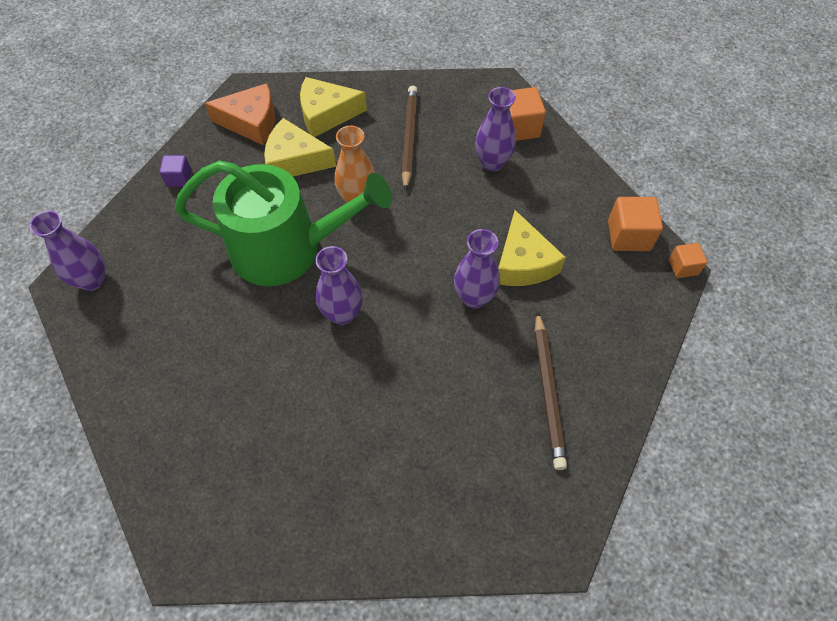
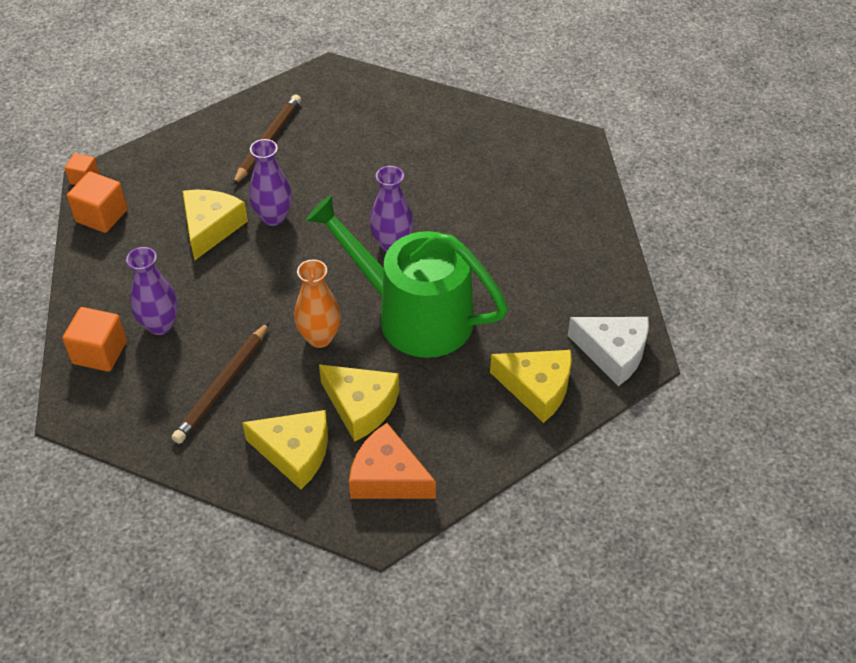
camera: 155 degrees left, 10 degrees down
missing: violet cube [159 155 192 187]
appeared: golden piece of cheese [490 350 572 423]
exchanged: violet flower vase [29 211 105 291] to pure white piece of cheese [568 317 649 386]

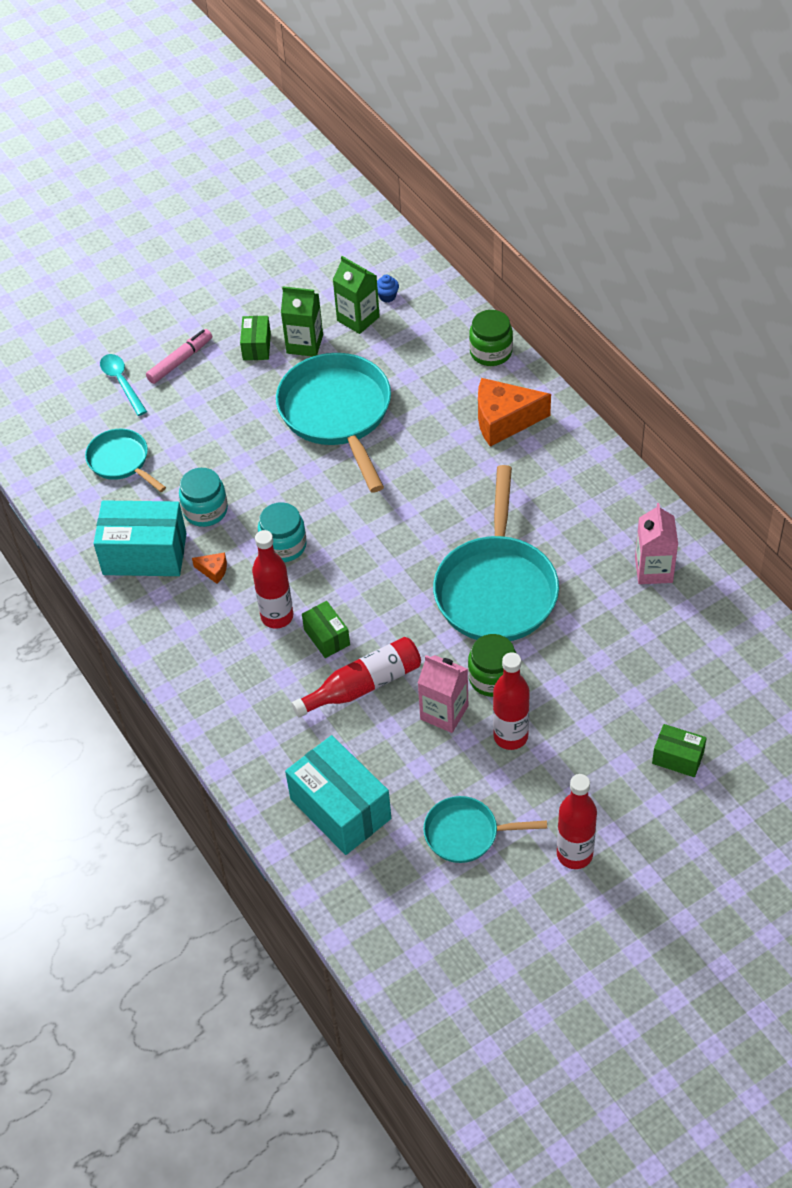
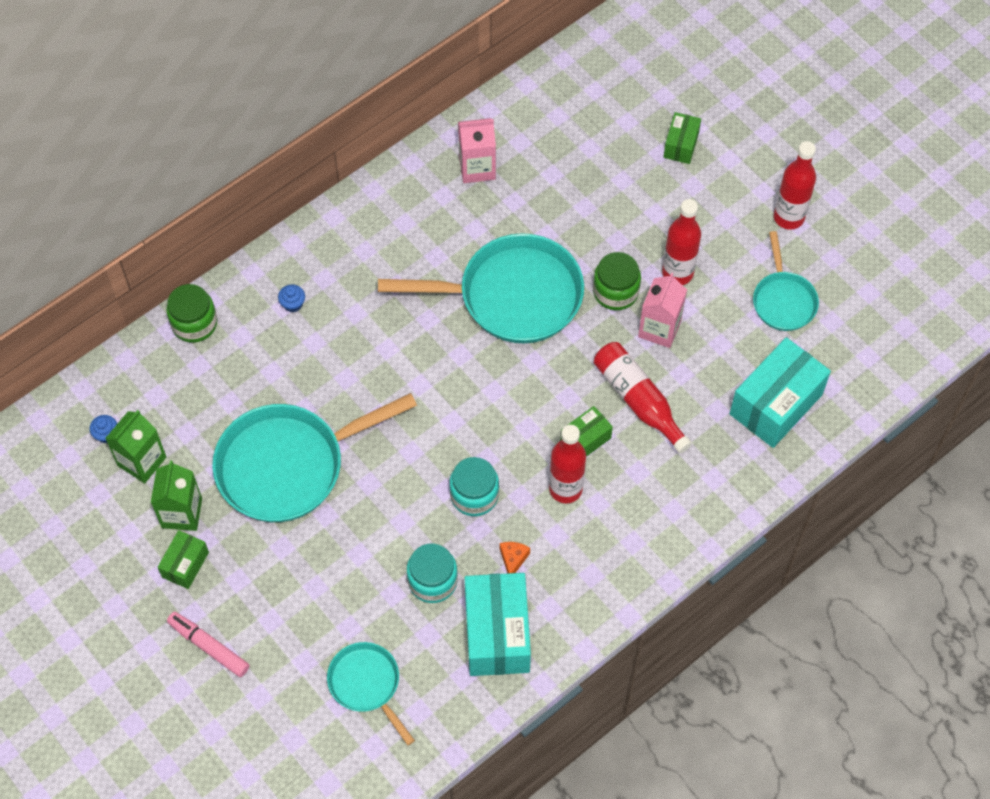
camera: 100 degrees left, 10 degrees up
missing: teal spoon [100 354 147 416]
exchanged: orange-coloured piece of cheese [478 378 551 447] to blue fairy cake [278 284 305 313]
spun: teal pan [85 429 166 492] = [327 642 415 746] 105 degrees clockwise; leaf-green box [240 316 271 360] = [158 530 209 589] 60 degrees counterclockwise

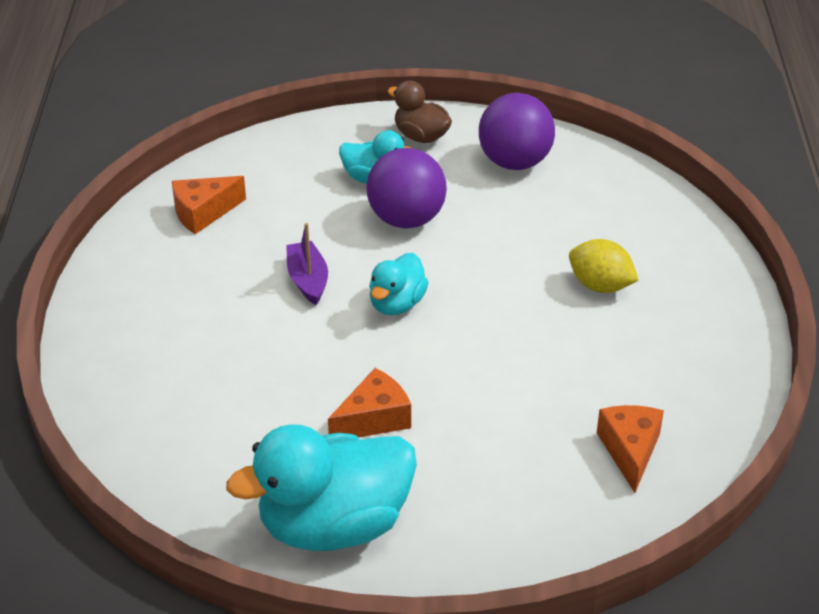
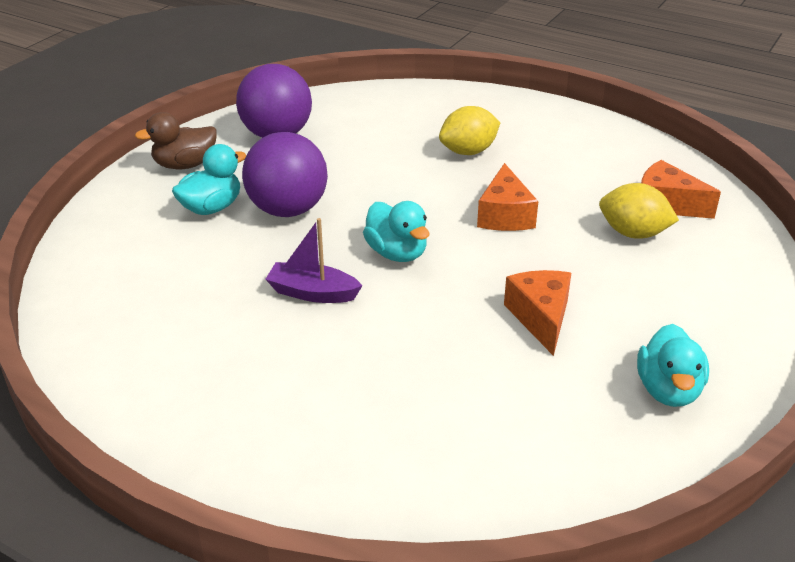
camera: 60 degrees left, 5 degrees down
appeared: golden citrus fruit [599 183 679 239]
relocated: orange-coloured piece of cheese [172 176 246 234] to [477 163 538 231]
size: teal toy duck [226 424 417 551] = [637 324 709 407] x0.52

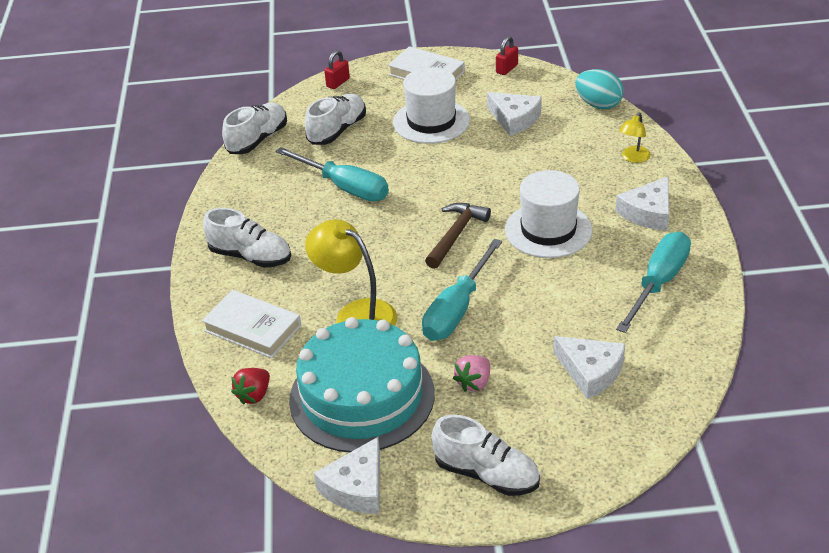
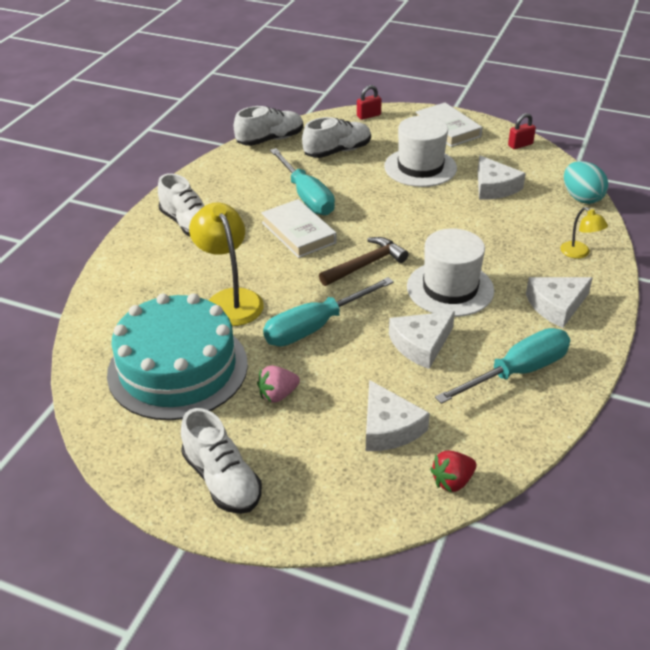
camera: 25 degrees right, 0 degrees up
relocated: pure white book [202 290 301 358] to [261 199 337 258]; red strawberry [231 368 270 405] to [430 451 477 493]; pure white piece of cheese [314 437 380 514] to [389 311 455 369]
spun: golden reading lamp [619 113 651 163] = [560 207 608 259] 90 degrees counterclockwise

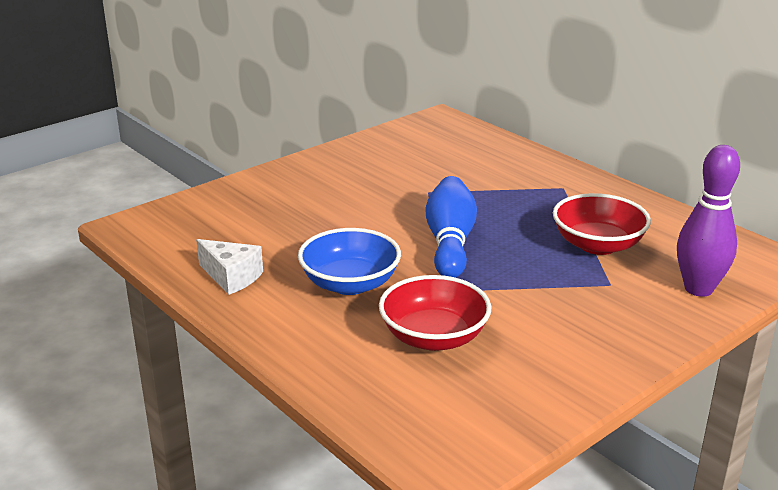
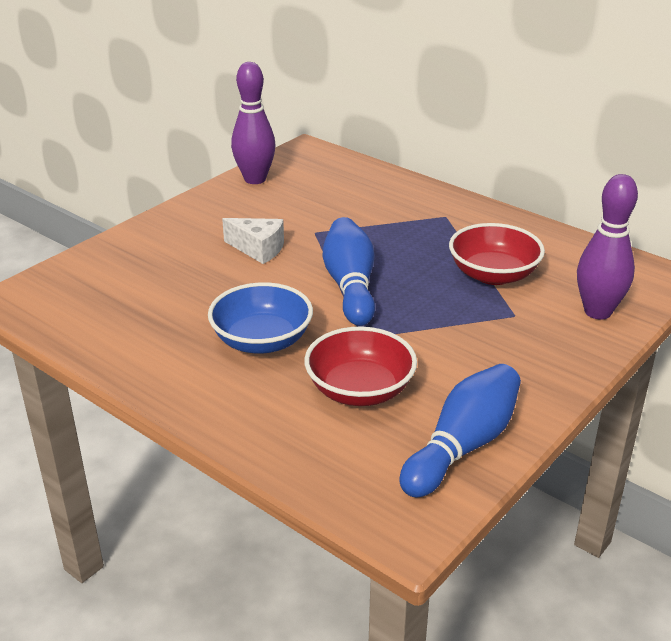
camera: 10 degrees left, 5 degrees up
appeared: violet bowling pin [231 62 276 184]; blue bowling pin [400 364 521 498]
relocated: pure white piece of cheese [196 239 263 295] to [222 218 284 264]

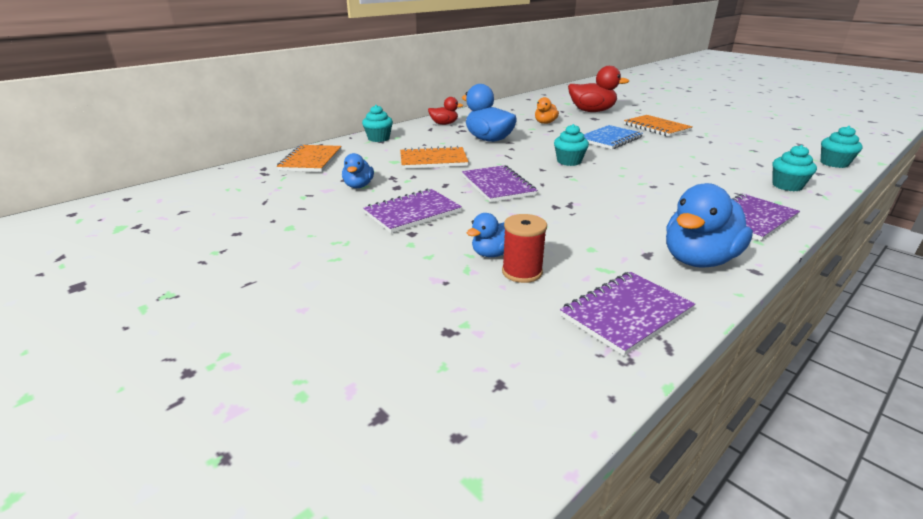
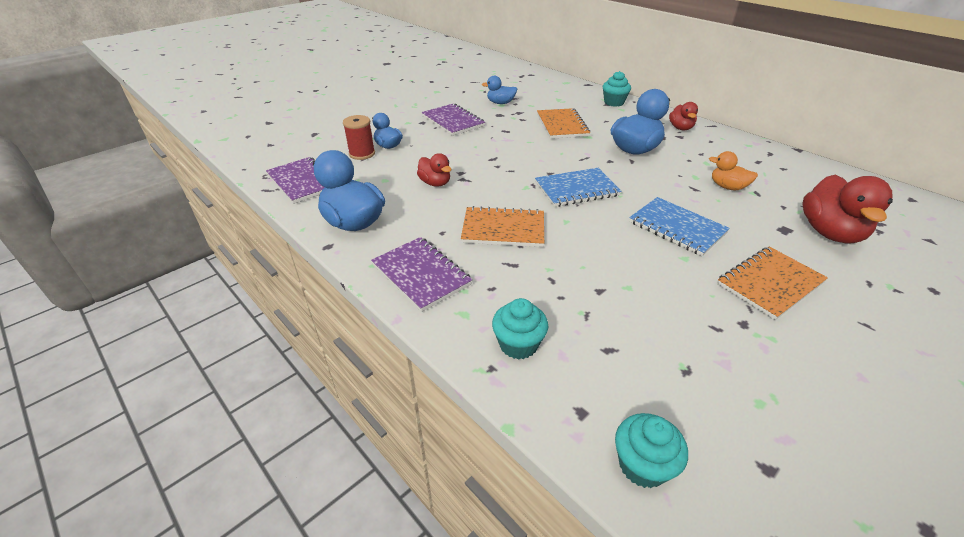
camera: 90 degrees right, 10 degrees up
missing: violet exercise book [462 165 537 202]
appeared: red toy duck [417 153 451 187]
relocated: orange-coloured exercise book [277 145 342 172] to [461 206 544 247]
exchanged: teal fairy cake [554 124 589 166] to blue exercise book [535 168 621 207]

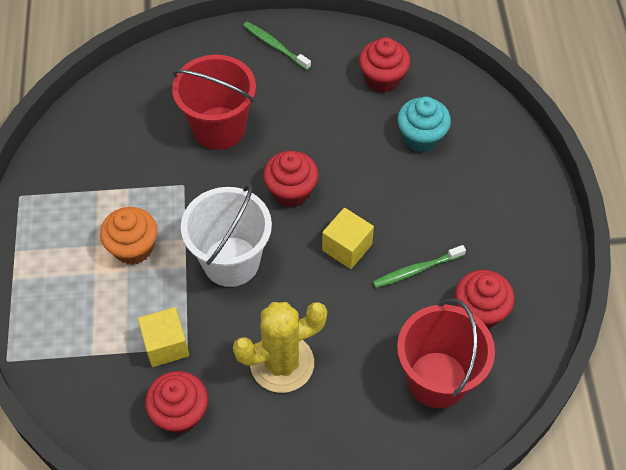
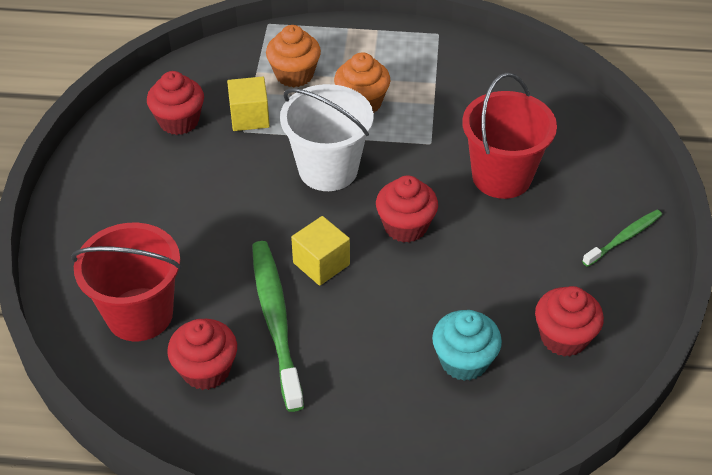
camera: 100 degrees right, 10 degrees down
missing: golden cactus [233 302 327 393]
appeared: orange-coloured fairy cake [266 25 321 87]
size: leaf-green toothbrush [373 245 466 288] = [252 241 304 412] x1.80

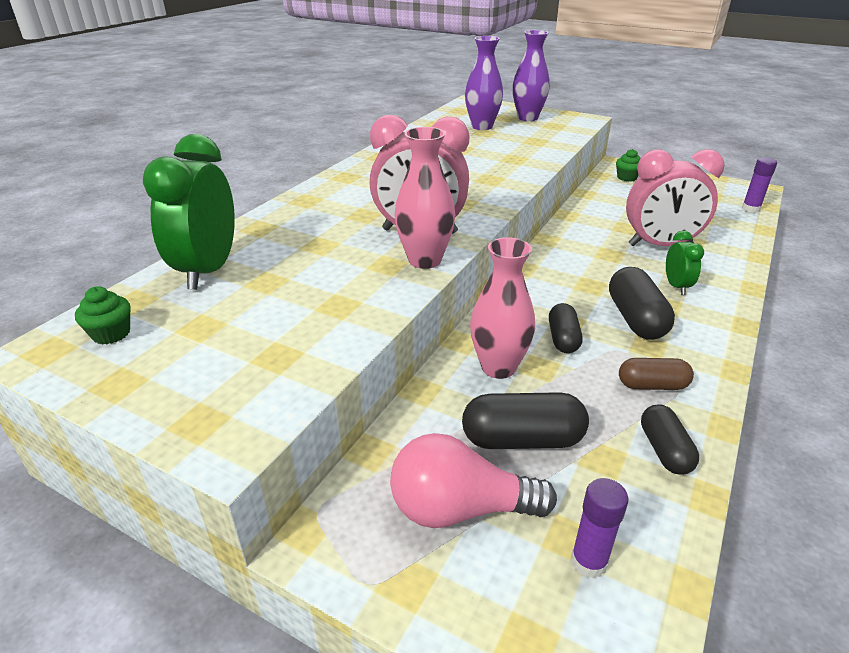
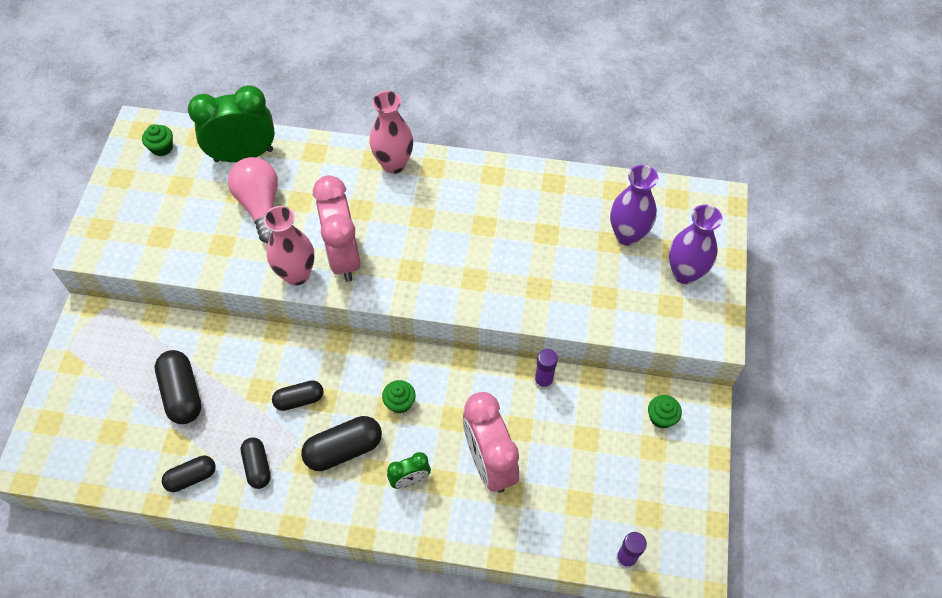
camera: 70 degrees right, 25 degrees up
appeared: leaf-green fairy cake [382 380 416 414]
relocated: rosy light bulb [390 433 557 528] to [228 157 278 243]; rosy flower vase [470 237 535 379] to [370 91 413 174]; violet glue stick [571 478 629 578] to [534 349 558 390]
colour: brown capsule [619 358 694 390] to black capsule [241 438 271 489]

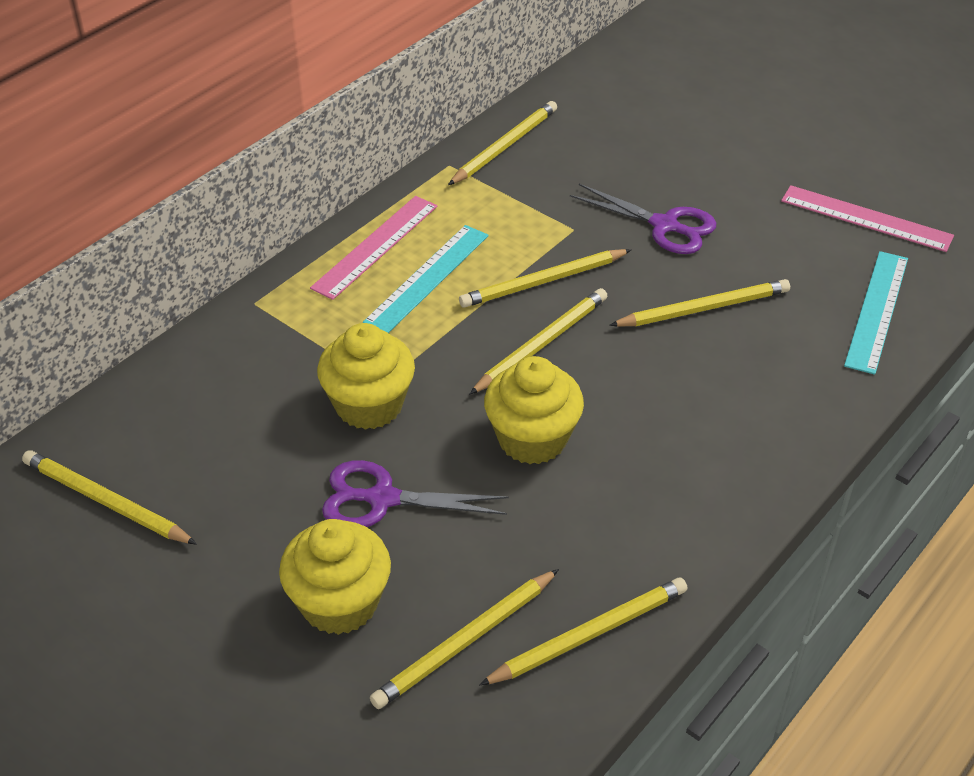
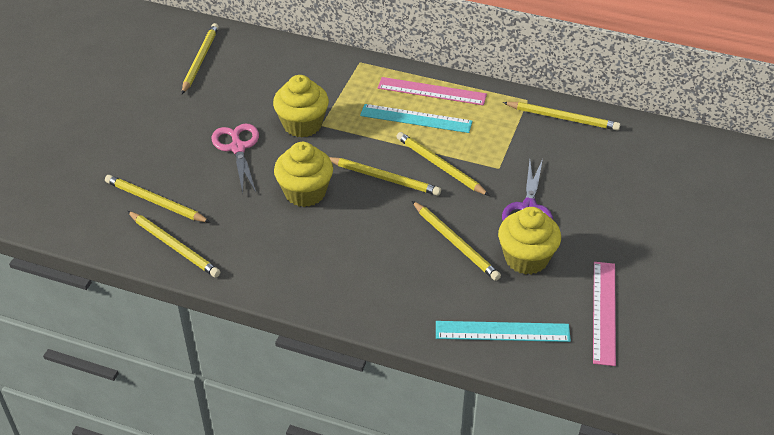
camera: 70 degrees right, 0 degrees up
relocated: golden fairy cake [279 519 391 635] to [498 207 561 275]
colour: violet shears [322 460 509 527] to rosy shears [212 123 259 193]

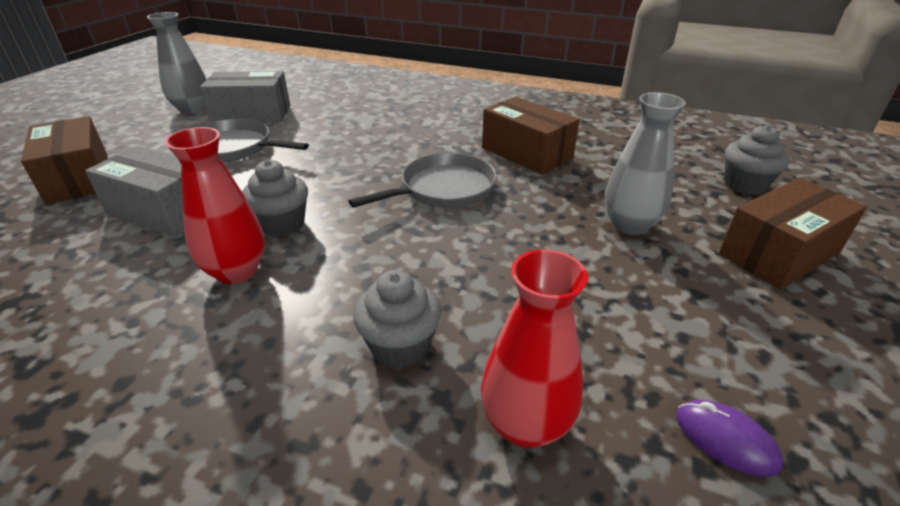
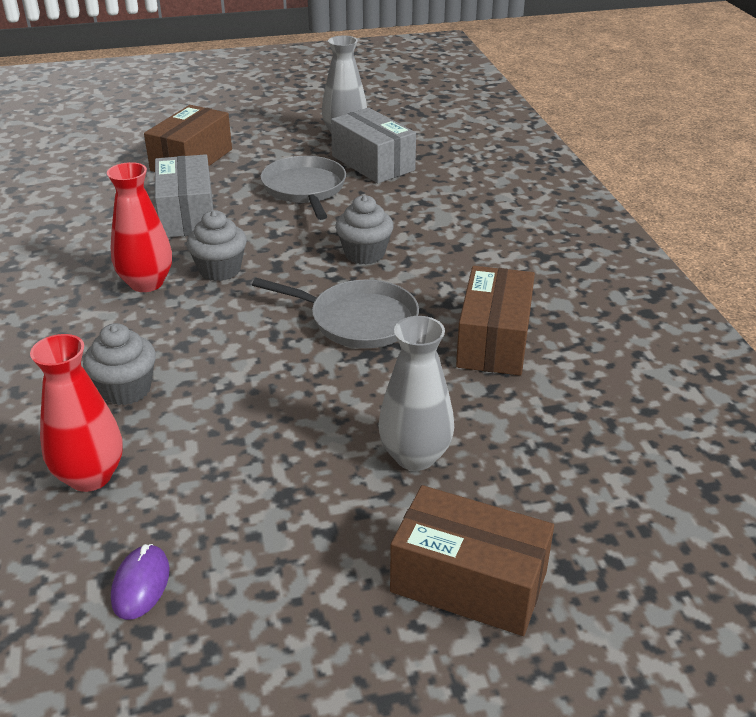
camera: 55 degrees right, 0 degrees up
relocated: grey fairy cake [724 125 789 195] to [335 195 393 264]

